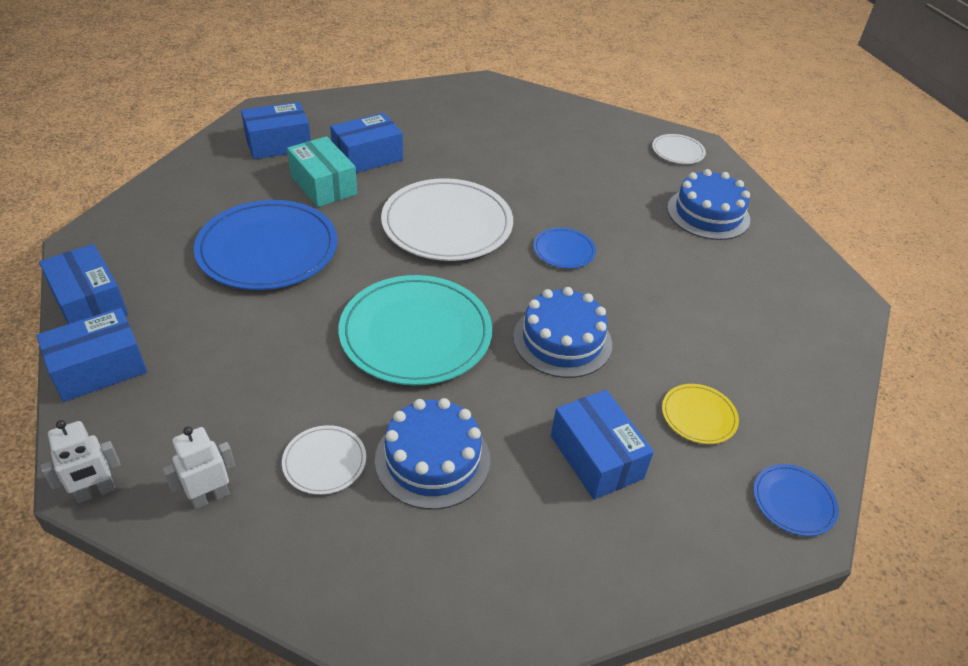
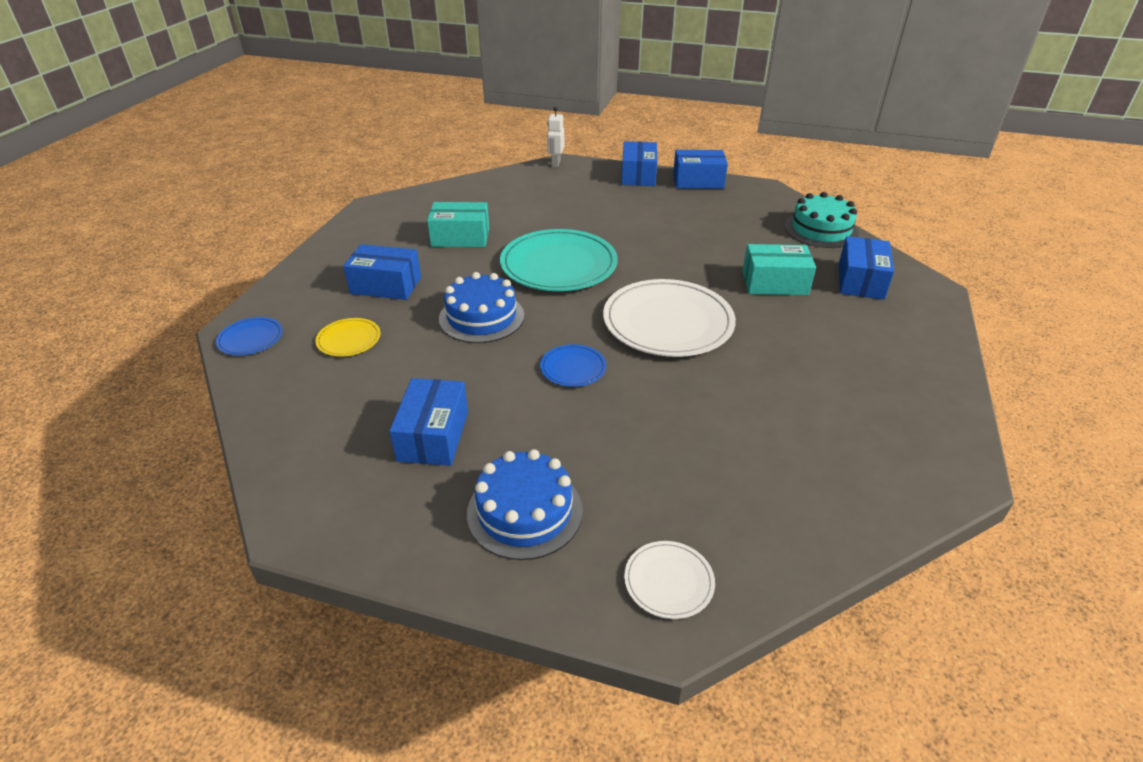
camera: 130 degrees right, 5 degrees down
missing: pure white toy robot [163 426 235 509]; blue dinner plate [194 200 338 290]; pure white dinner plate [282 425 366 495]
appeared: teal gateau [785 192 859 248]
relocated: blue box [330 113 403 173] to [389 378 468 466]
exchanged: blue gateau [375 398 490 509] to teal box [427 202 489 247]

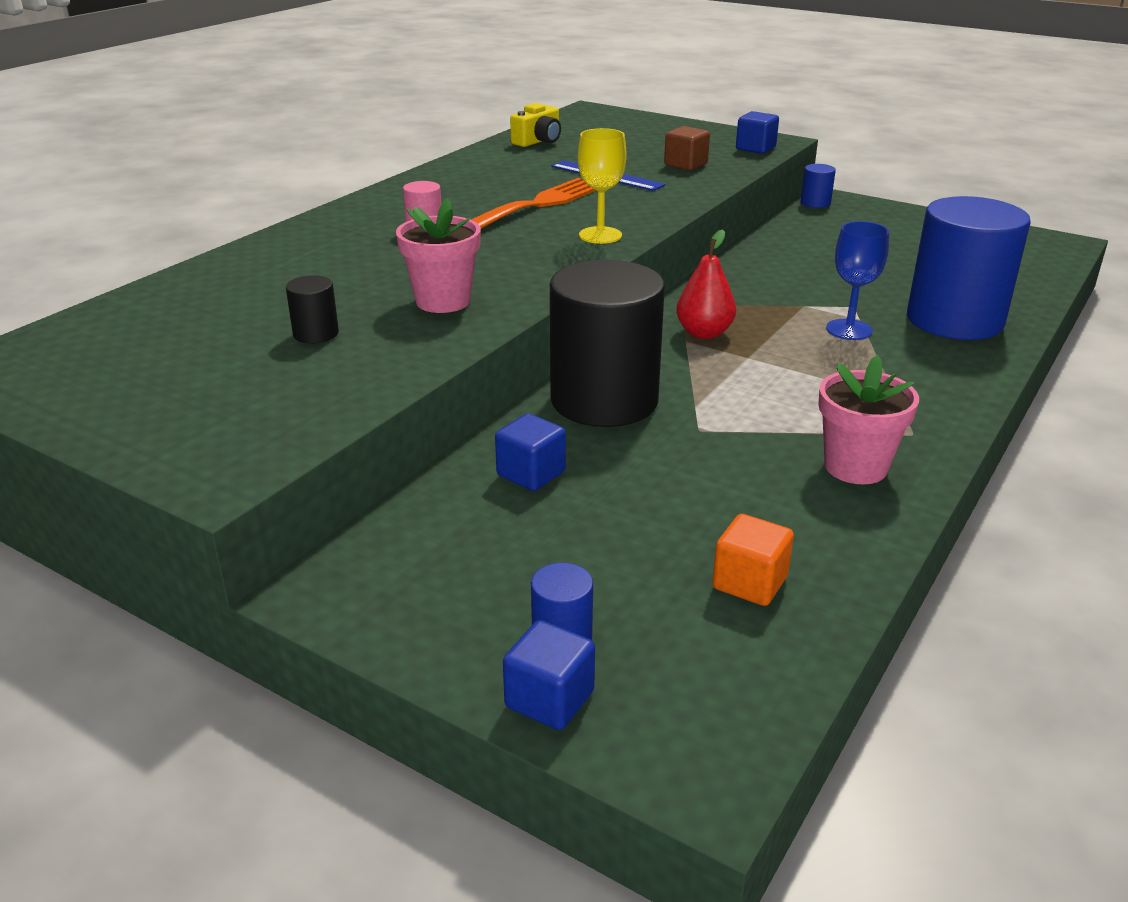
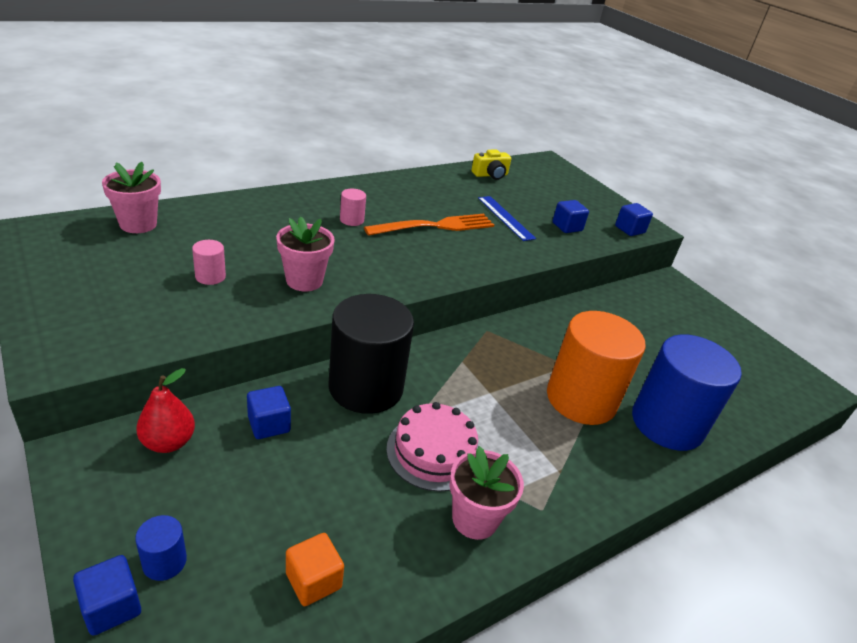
camera: 20 degrees right, 5 degrees up
missing: golden goblet [578 128 627 244]; blue solid cylinder [801 164 836 208]
appeared: rosy flower pot [102 162 161 233]; rosy gateau [386 402 479 492]
relocated: red pear [676 229 736 339] to [136 368 195 453]
exchanged: blue goblet [826 221 889 340] to orange-coloured solid cylinder [547 311 646 425]
colour: black solid cylinder [286 275 339 344] to rosy solid cylinder [192 240 226 285]; brown cube [664 126 710 171] to blue cube [553 200 589 233]

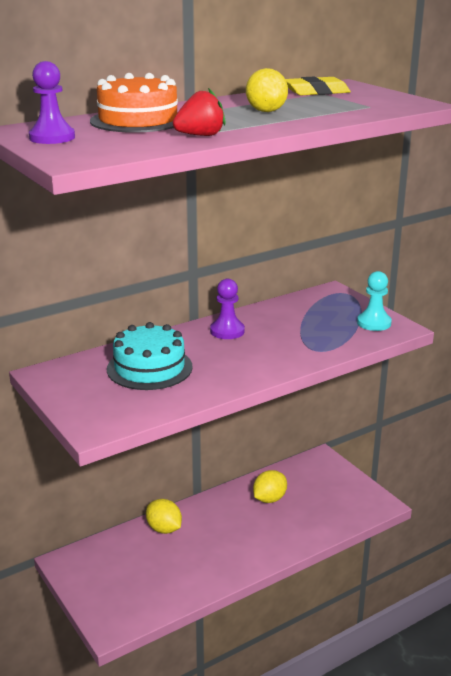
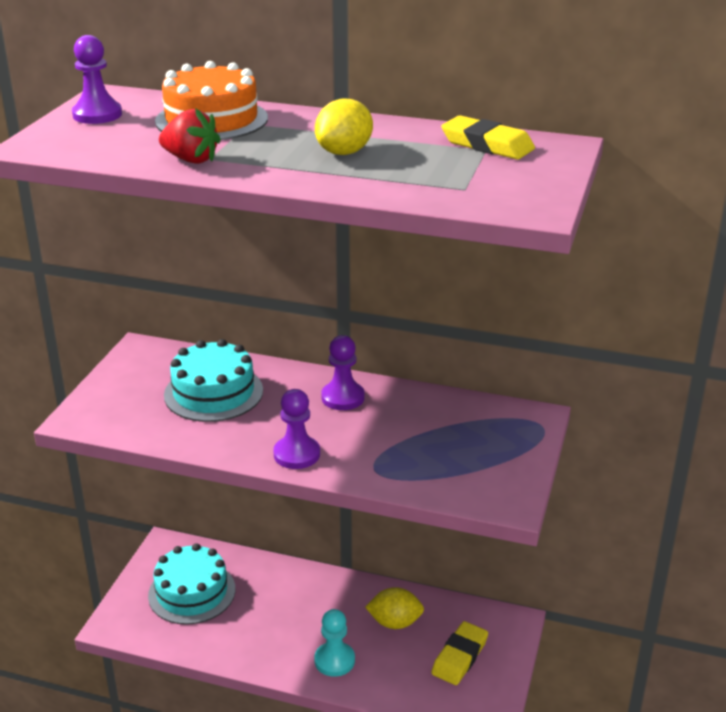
camera: 50 degrees right, 5 degrees up
missing: golden citrus fruit [146 499 182 534]
appeared: teal gateau [148 543 235 625]; violet chess pawn [273 389 320 469]; golden pencil eraser [431 621 488 685]
relocated: teal chess pawn [357 271 392 331] to [314 609 355 677]

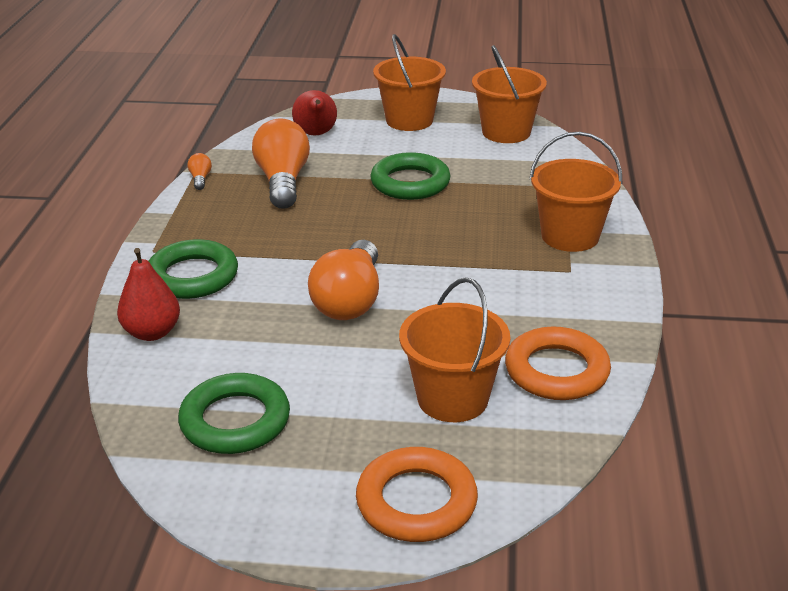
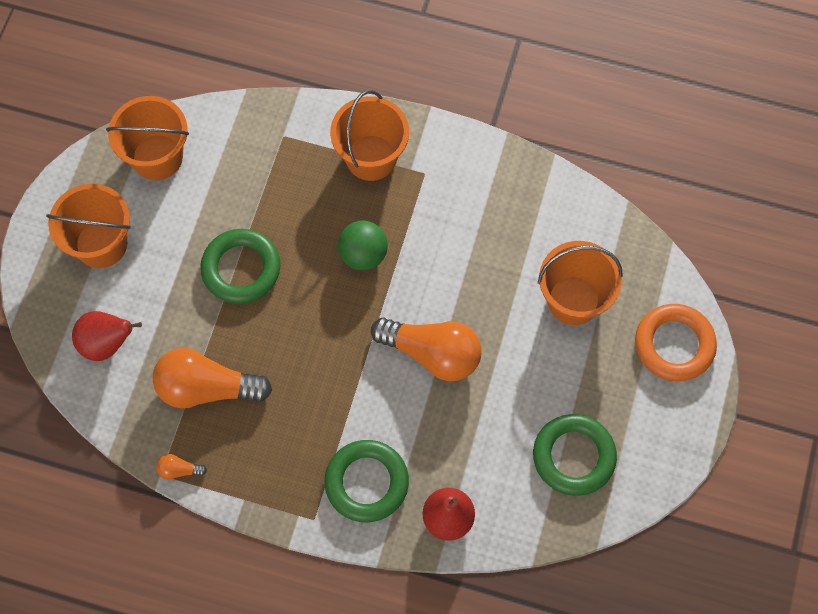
camera: 80 degrees left, 35 degrees up
missing: orange-coloured ring [505 327 611 400]
appeared: leaf-green ball [338 220 388 271]

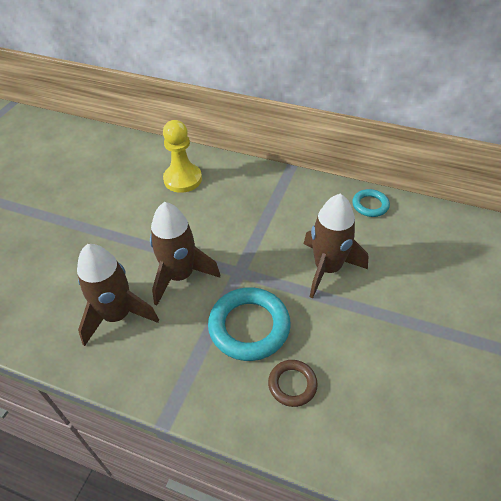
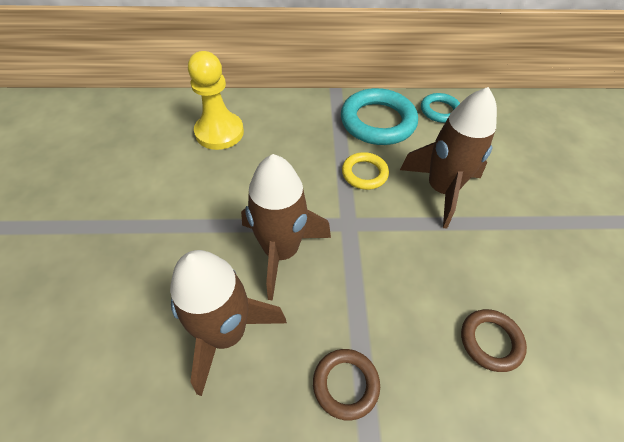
camera: 25 degrees left, 5 degrees up
appeared: brown ring [313 349 380 421]; golden ring [342 152 389 190]
relocated: teal ring [208 287 291 361] to [341 88 418 145]

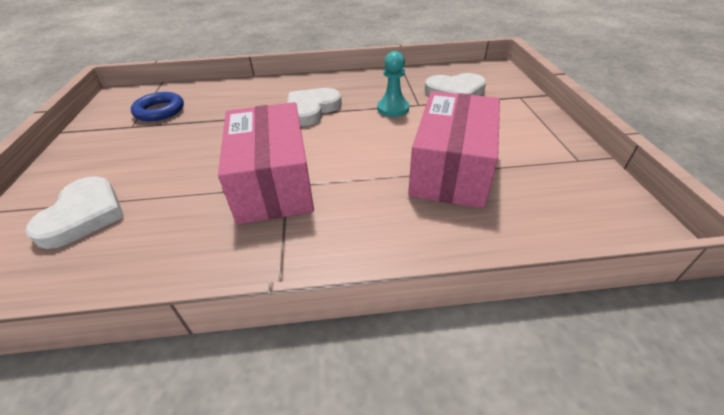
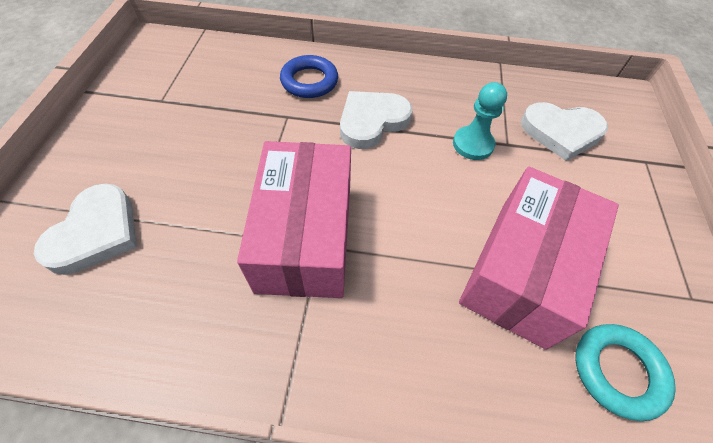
camera: 10 degrees right, 15 degrees up
appeared: teal ring [575 324 676 421]
relocated: blue ring [131 92 184 121] to [280 55 338 98]

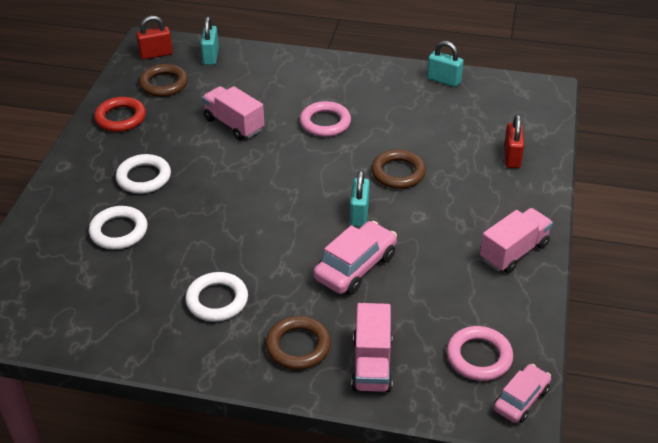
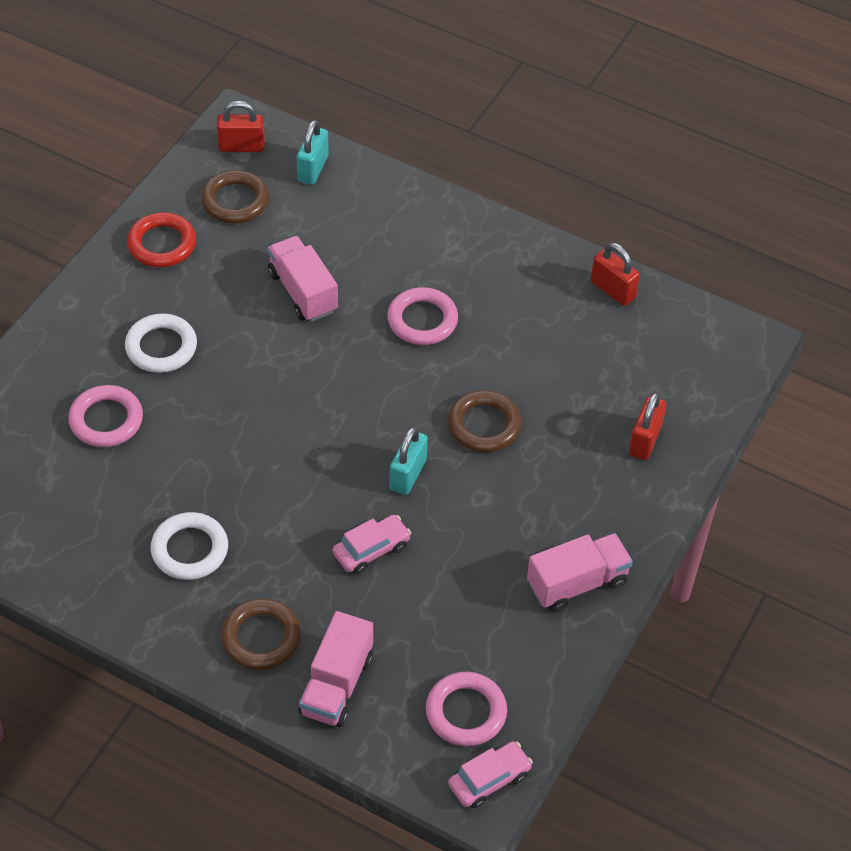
camera: 15 degrees right, 10 degrees up
colour: pure white ring [89 206 148 249] to rosy ring [68 385 143 447]; teal padlock [427 41 464 87] to red padlock [591 243 640 306]
size: rosy automobile [313 221 397 295] = [333 515 411 574] x0.64

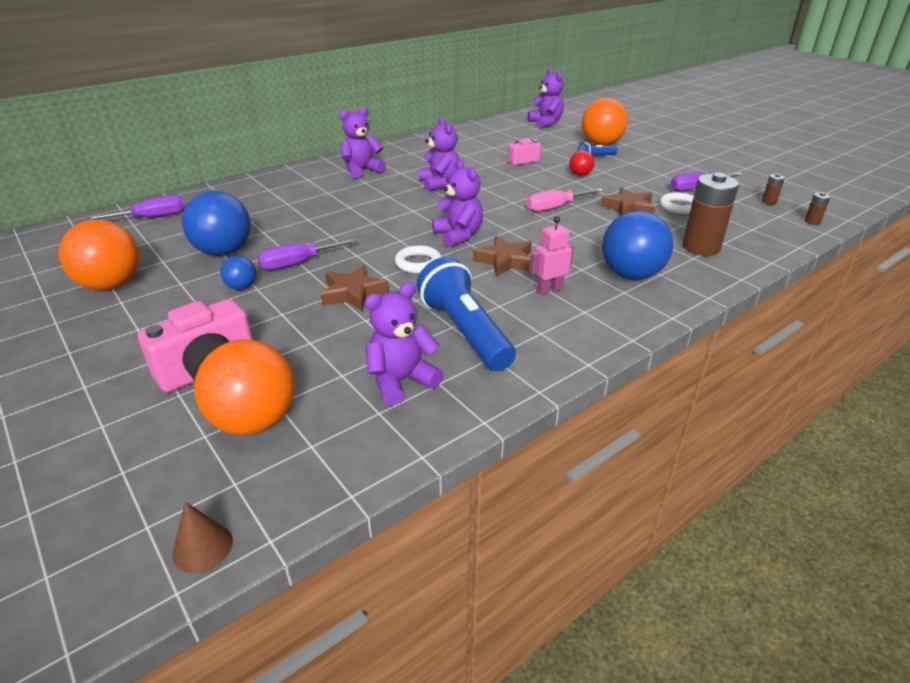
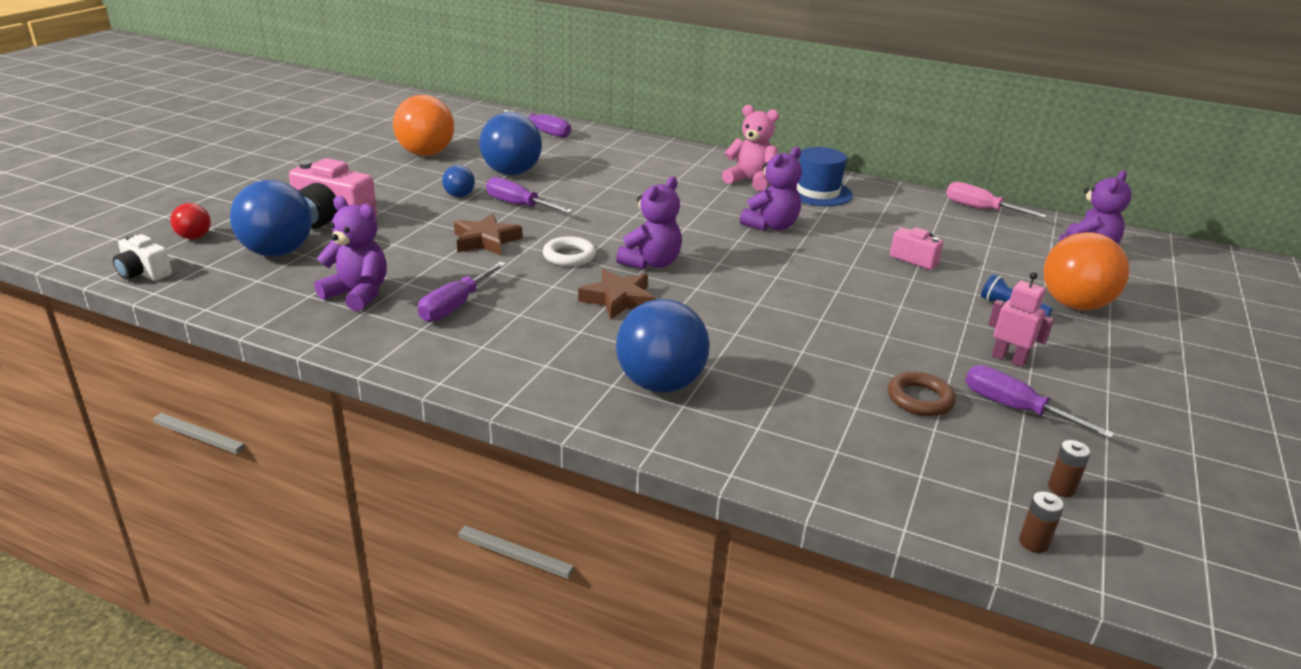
camera: 60 degrees right, 5 degrees down
missing: brown star [600 187 655 216]; brown power cell [682 173 739 256]
appeared: blue tall hat [796 147 853 206]
relocated: rosy hand screwdriver [527 188 604 212] to [946 182 1047 218]; rosy toy robot [529 216 574 295] to [988 272 1054 367]; red ball [569 151 594 176] to [170 203 211 239]
exchanged: brown cone shape [173 502 233 573] to pure white compact camera [113 234 172 281]; blue torch [417 257 516 371] to violet hand screwdriver [418 262 506 322]
colour: orange-coloured ball [194 340 295 435] to blue ball [230 180 312 257]; violet teddy bear [339 106 386 178] to rosy teddy bear [722 105 779 191]; pure white ring [660 192 694 214] to brown ring [888 372 956 416]

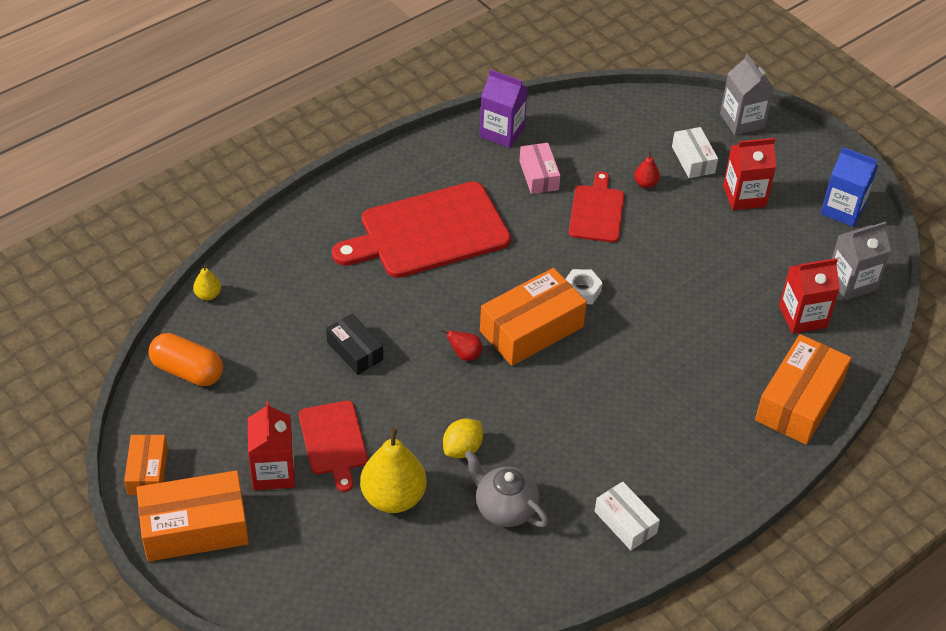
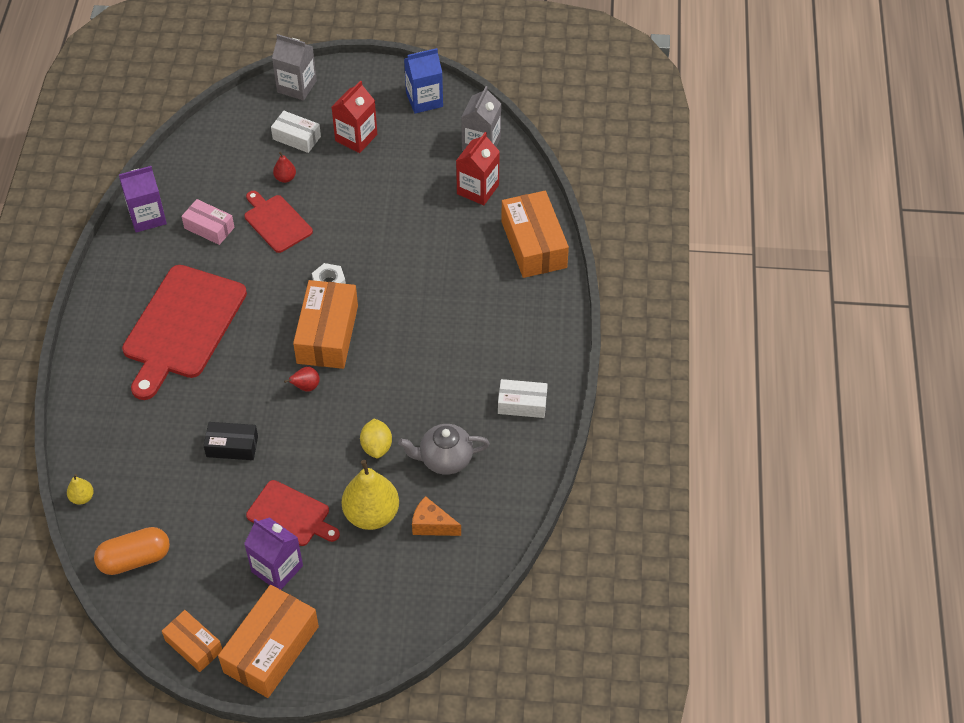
camera: 45 degrees left, 5 degrees up
appeared: orange-coloured piece of cheese [412 496 461 536]
colour: red carton [248 401 295 490] to violet carton [244 517 303 590]

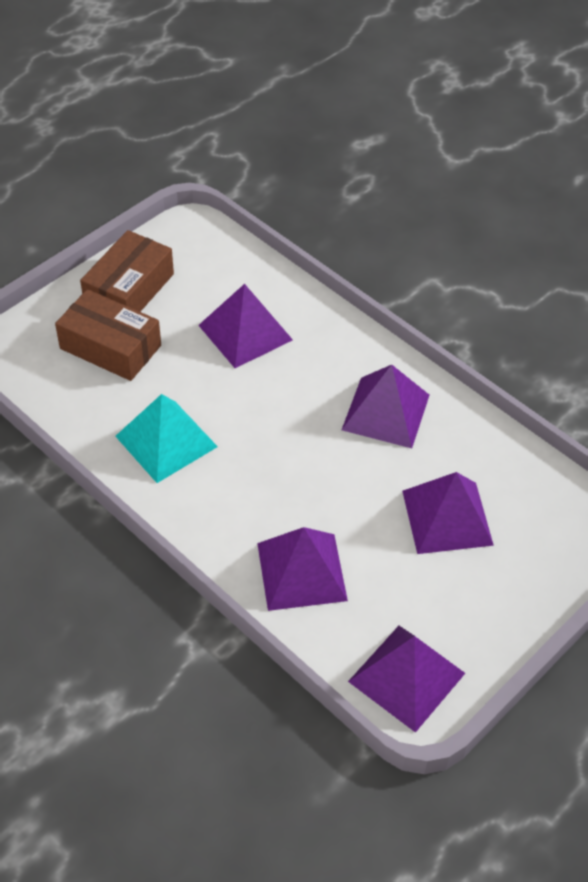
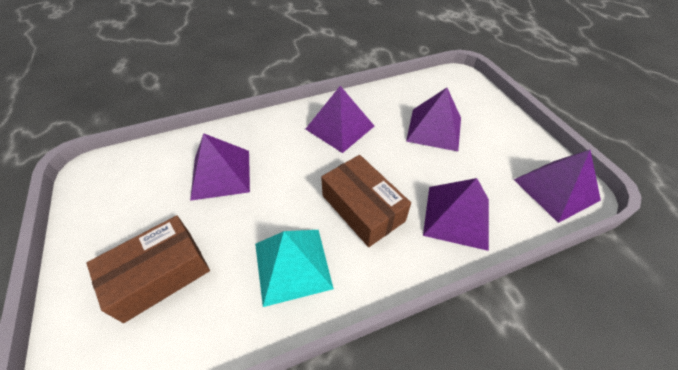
camera: 65 degrees left, 0 degrees up
relocated: brown box [80 230 174 312] to [321 155 411 247]

